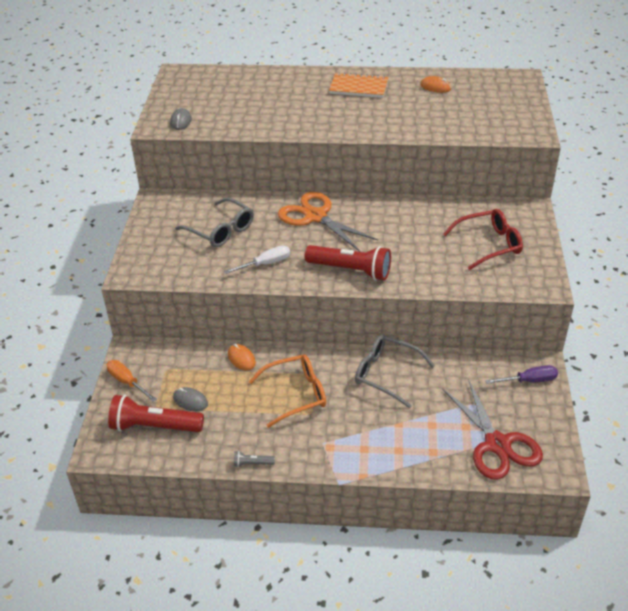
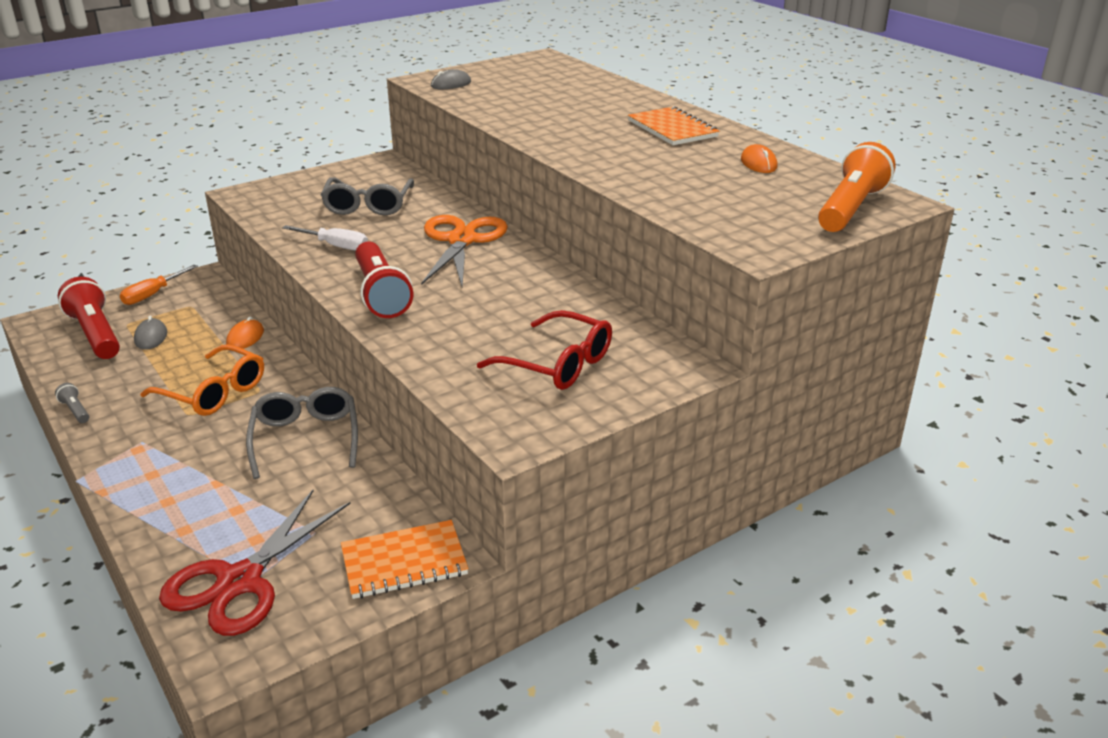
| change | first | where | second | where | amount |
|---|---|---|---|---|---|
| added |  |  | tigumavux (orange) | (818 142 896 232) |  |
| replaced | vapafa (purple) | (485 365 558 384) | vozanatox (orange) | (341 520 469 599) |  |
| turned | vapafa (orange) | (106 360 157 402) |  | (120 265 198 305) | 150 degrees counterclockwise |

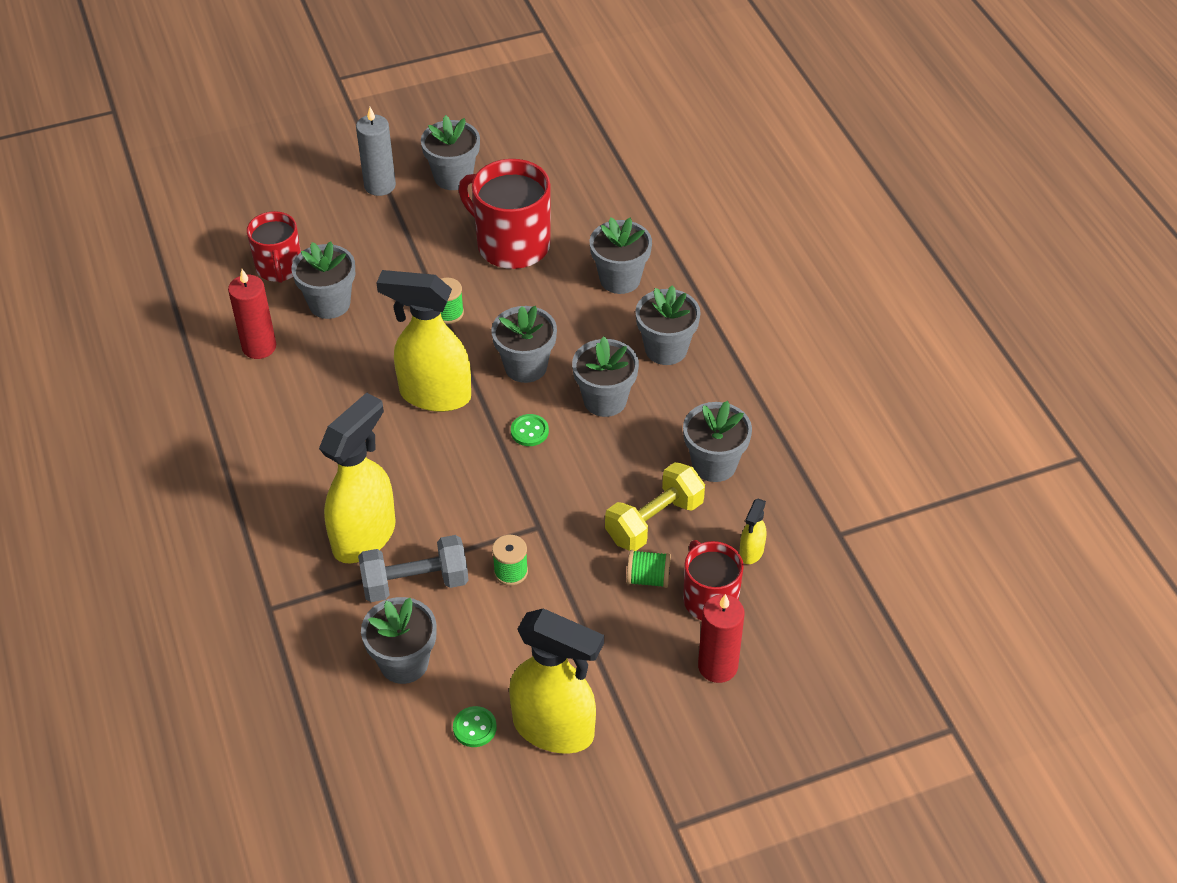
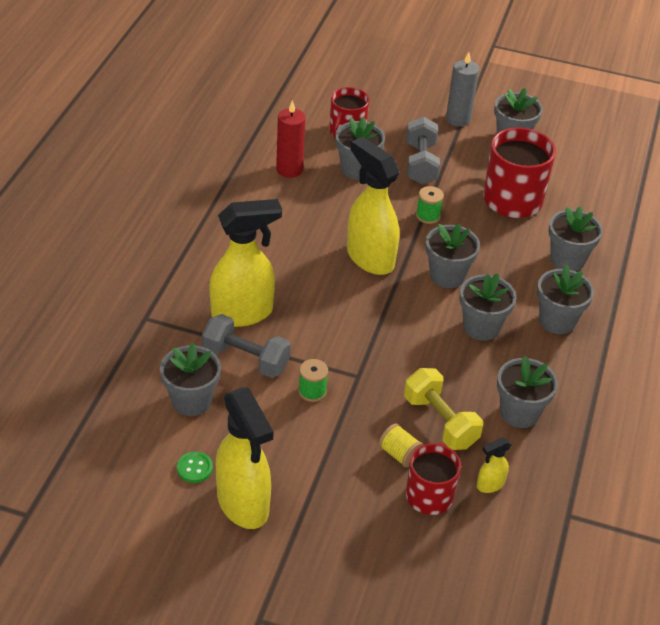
| change | first | where | second | where | amount |
|---|---|---|---|---|---|
| removed | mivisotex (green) | (511 414 549 446) |  |  |  |
| removed | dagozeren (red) | (698 594 744 683) |  |  |  |
| added |  |  | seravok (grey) | (406 117 440 184) |  |
| recoloured | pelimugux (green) | (627 550 671 588) | pelimugux (yellow) | (379 423 423 467) |  |
| turned | seravok (yellow) | (605 462 705 551) |  | (404 368 483 450) | 60 degrees clockwise |

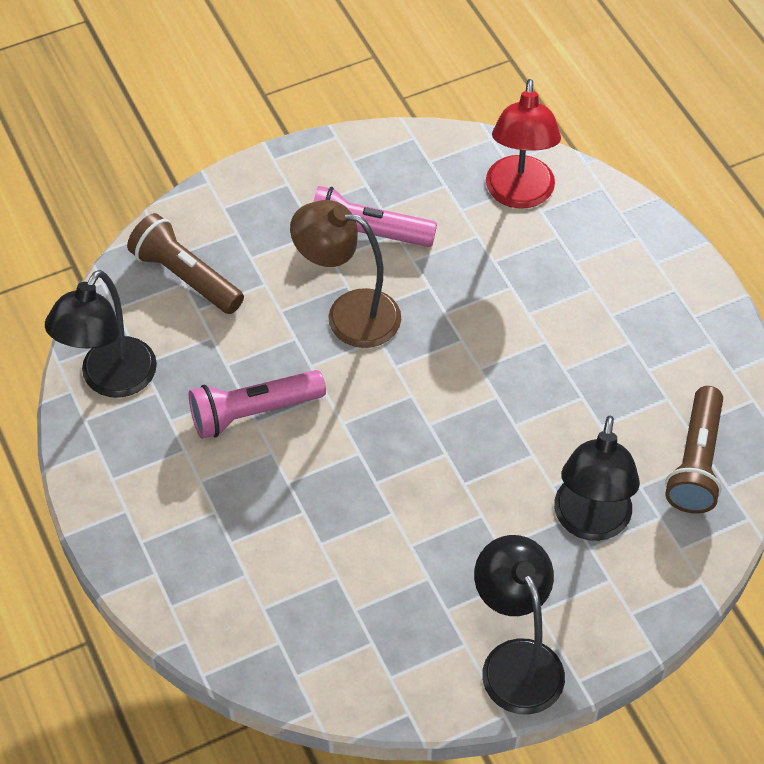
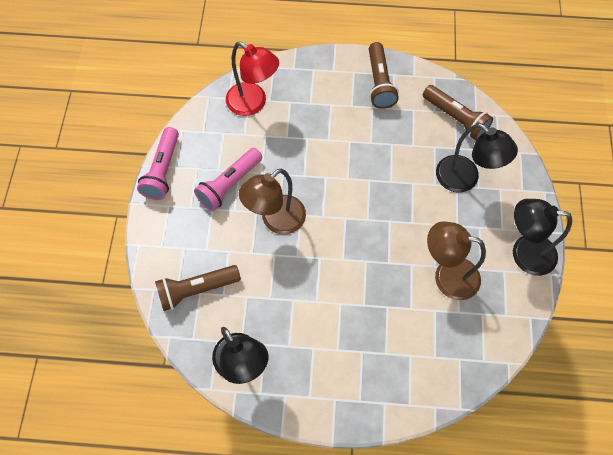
| change | first | where | second | where | amount |
|---|---|---|---|---|---|
| added |  |  | tigumavux (brown) | (369 42 399 109) |  |
| added |  |  | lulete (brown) | (427 221 486 300) |  |
| moved | tigumavux (pink) | (189 370 326 439) |  | (137 127 179 200) |  |

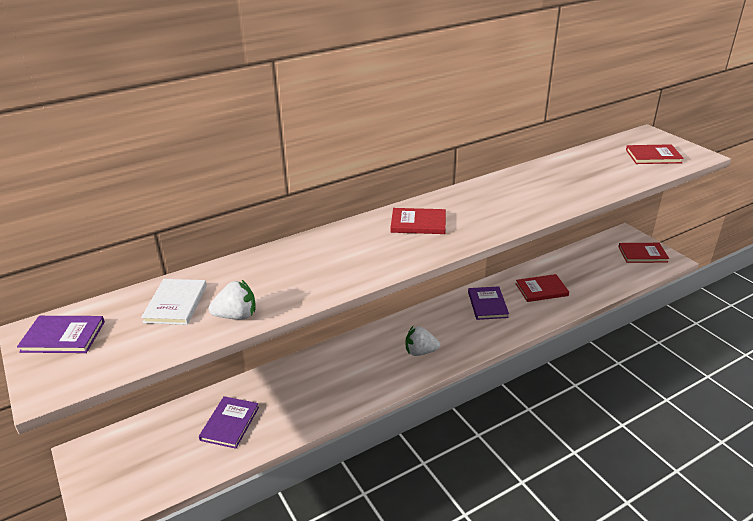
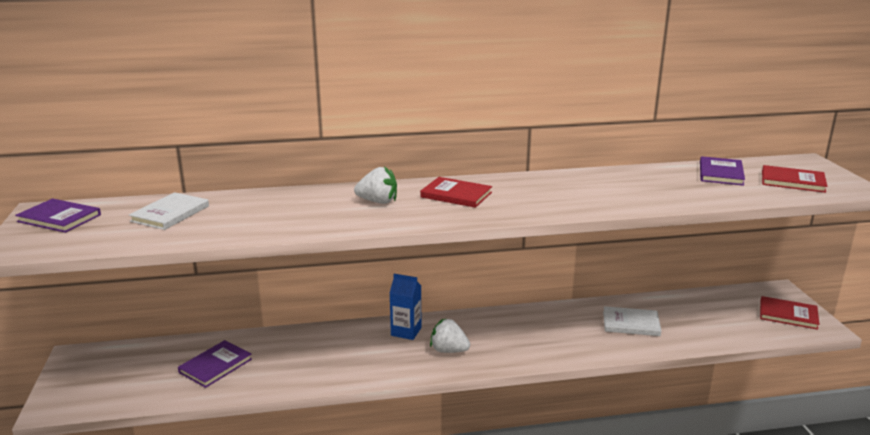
| change | first | where | second | where | amount |
|---|---|---|---|---|---|
| added |  |  | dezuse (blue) | (390 274 422 340) |  |
| moved | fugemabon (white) | (208 280 255 320) |  | (354 166 397 204) |  |
| moved | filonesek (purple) | (468 286 509 320) |  | (700 156 745 186) |  |
| recoloured | filonesek (red) | (516 274 569 302) | filonesek (white) | (603 306 661 336) |  |

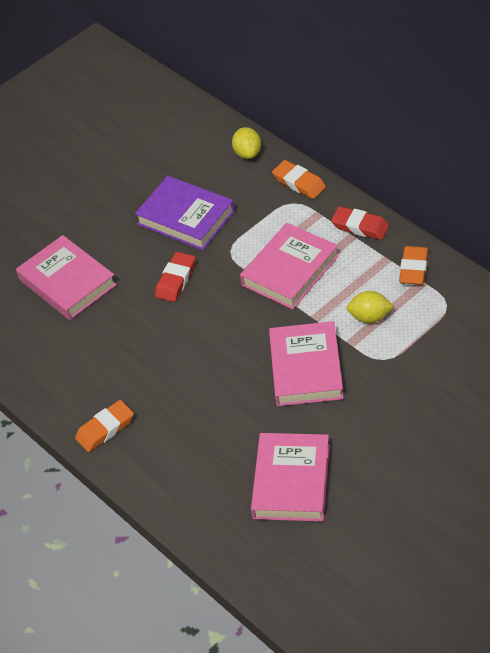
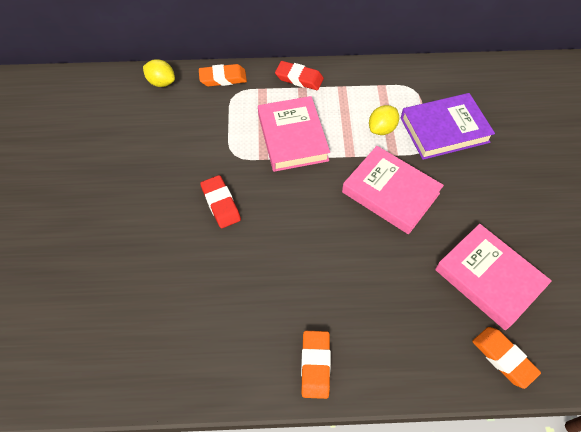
| change | first | where | second | where | amount |
|---|---|---|---|---|---|
| removed | filonesek (pink) | (16 235 117 320) |  |  |  |
| moved | filonesek (purple) | (135 176 235 250) |  | (401 93 495 160) |  |
| moved | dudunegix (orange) | (399 246 429 285) |  | (472 327 541 389) |  |
| turned | dudunegix (red) | (331 206 389 240) |  | (275 61 324 90) | 45 degrees clockwise |

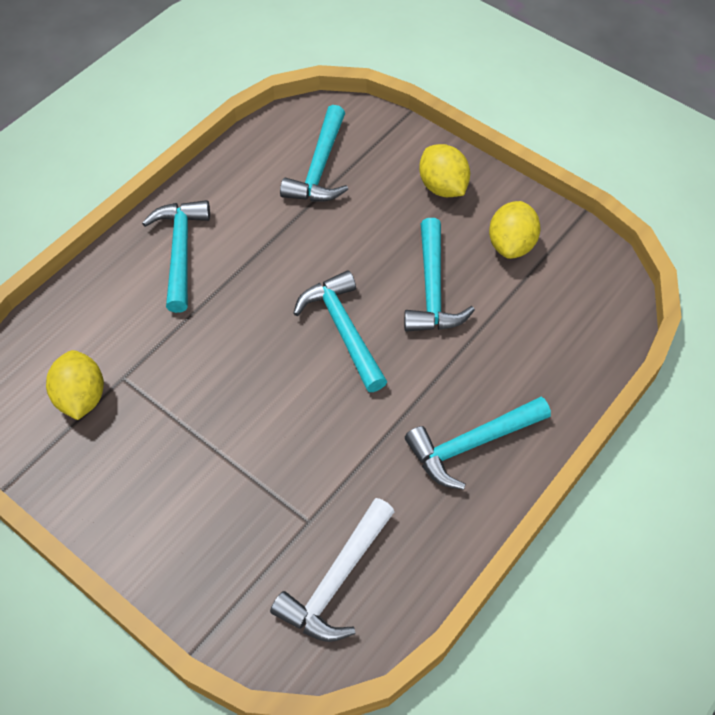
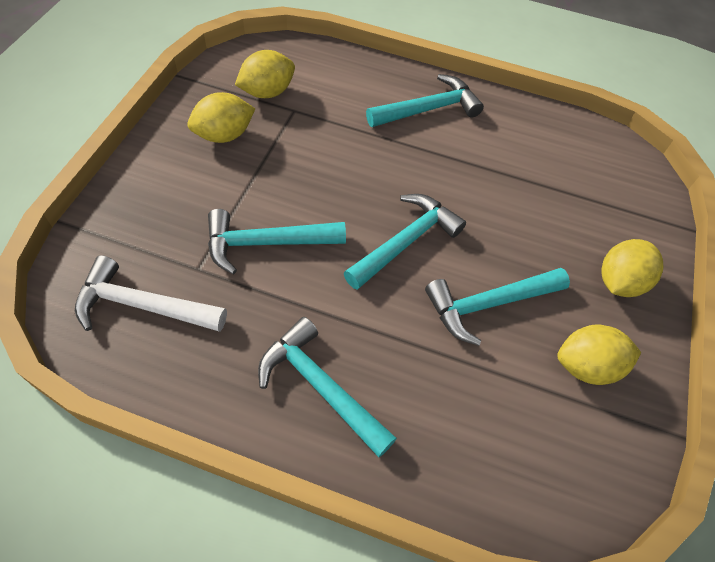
| change | first | where | second | where | amount |
|---|---|---|---|---|---|
| added |  |  | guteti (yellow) | (188 92 255 143) |  |
| moved | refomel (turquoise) | (280 105 348 202) |  | (208 209 346 274) |  |

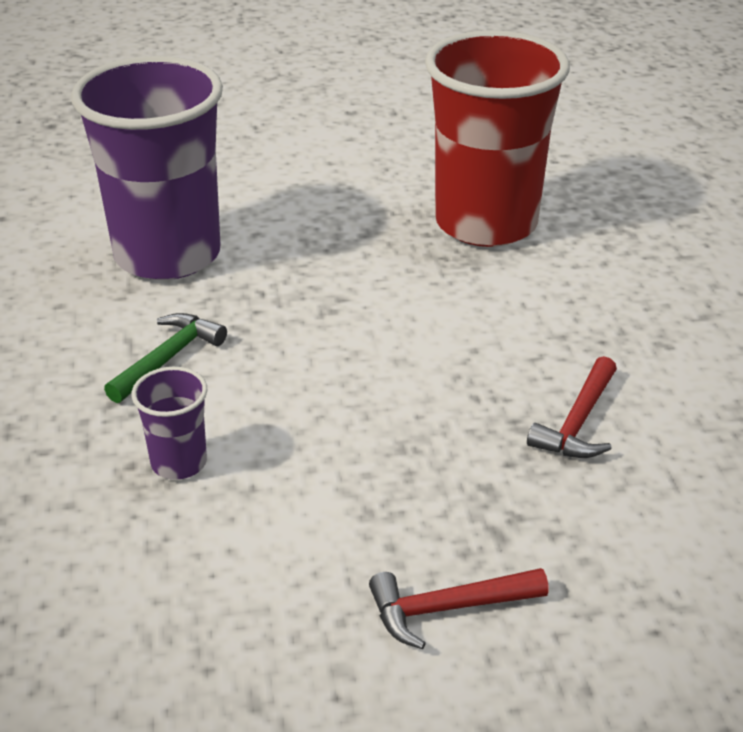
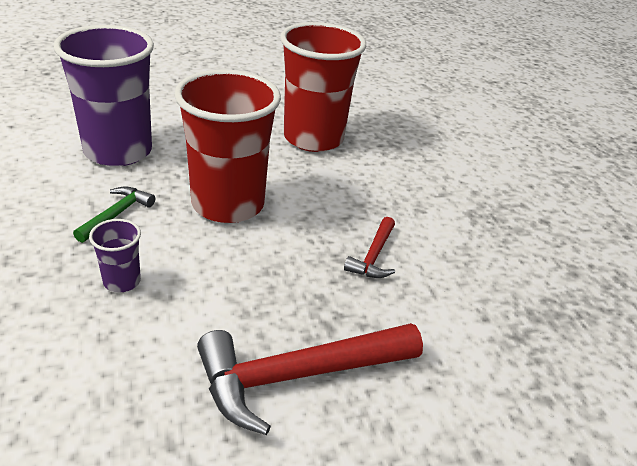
| change | first | where | second | where | amount |
|---|---|---|---|---|---|
| added |  |  | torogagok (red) | (174 70 281 223) |  |
| resized | refomel (red) | (369 568 549 649) |  | (197 323 423 435) | x1.97 |

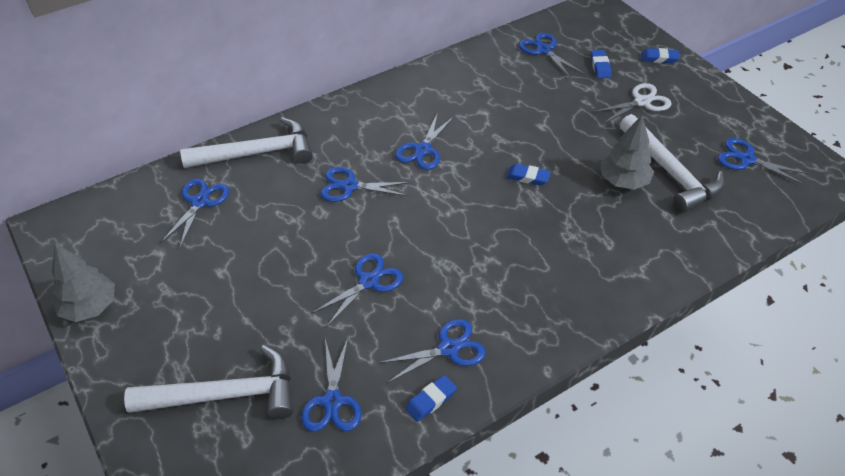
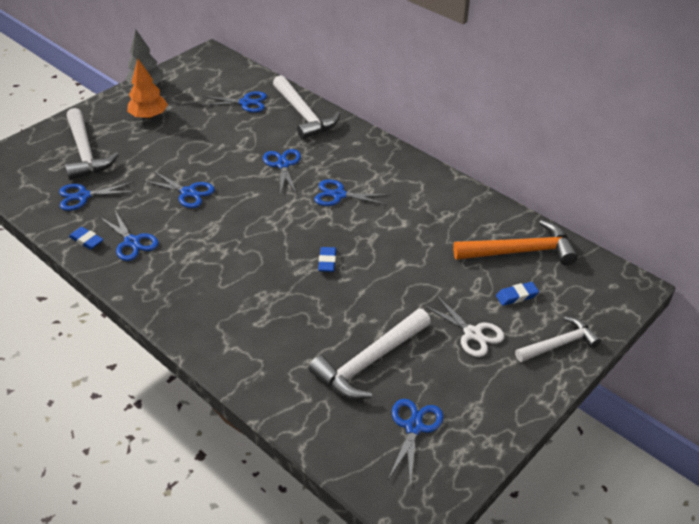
| change | first | where | second | where | amount |
|---|---|---|---|---|---|
| removed | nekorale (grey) | (601 115 654 190) |  |  |  |
| added |  |  | nekorale (orange) | (127 59 168 119) |  |
| replaced | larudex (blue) | (519 33 584 79) | refomel (orange) | (453 220 578 266) |  |
| replaced | dudunegix (blue) | (641 48 680 63) | refomel (white) | (515 317 601 362) |  |

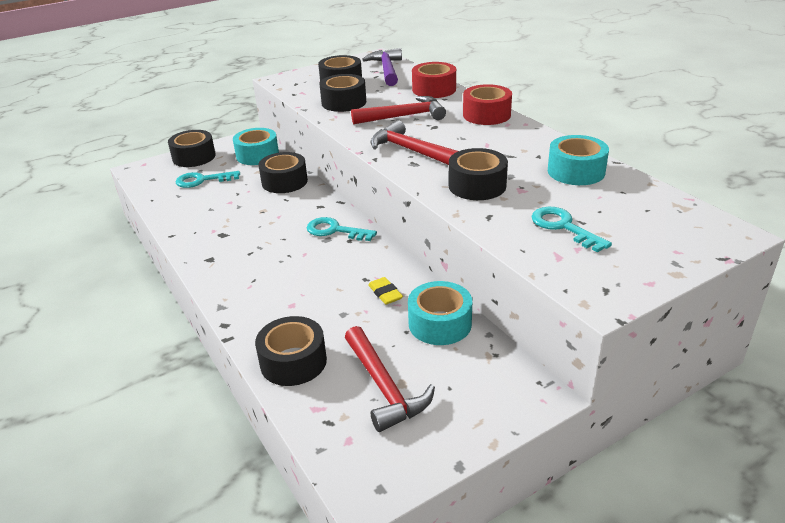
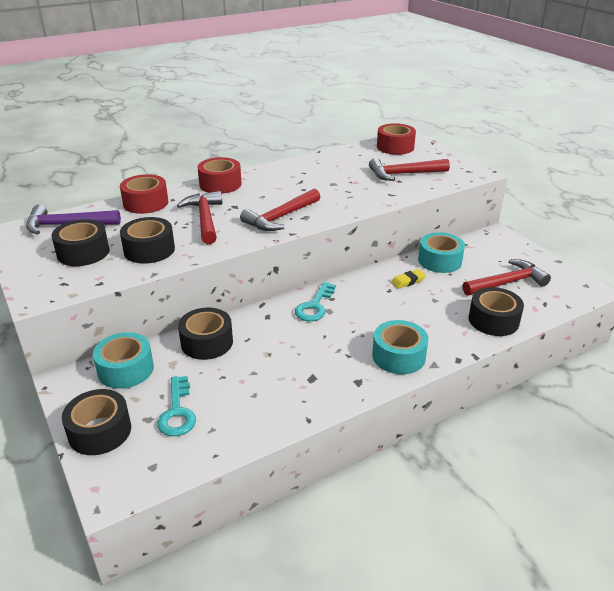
| change | first | where | second | where | amount |
|---|---|---|---|---|---|
| removed | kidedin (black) | (449 148 508 200) |  |  |  |
| added |  |  | kidedin (red) | (377 123 416 155) |  |
| moved | kidedin (turquoise) | (548 135 609 185) |  | (372 320 429 374) |  |
| replaced | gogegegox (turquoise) | (531 207 612 253) | refomel (red) | (369 158 450 181) |  |

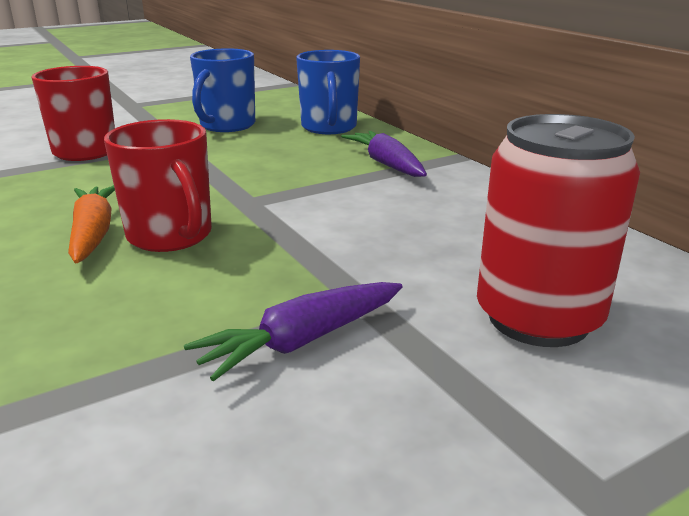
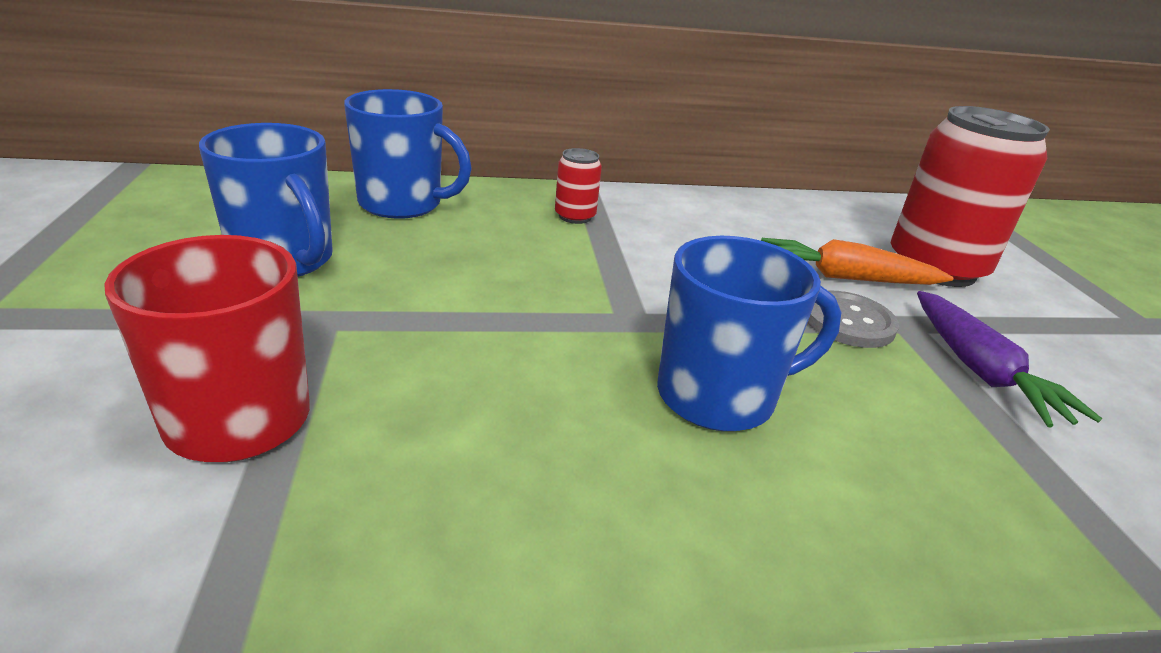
| change | first | where | second | where | amount |
|---|---|---|---|---|---|
| added |  |  | mivisotex (grey) | (808 291 899 348) |  |
| moved | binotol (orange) | (68 185 115 263) |  | (761 238 953 285) |  |
| replaced | binotol (purple) | (341 131 427 177) | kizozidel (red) | (555 148 602 224) |  |
| recoloured | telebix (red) | (104 119 212 252) | telebix (blue) | (657 236 841 431) |  |

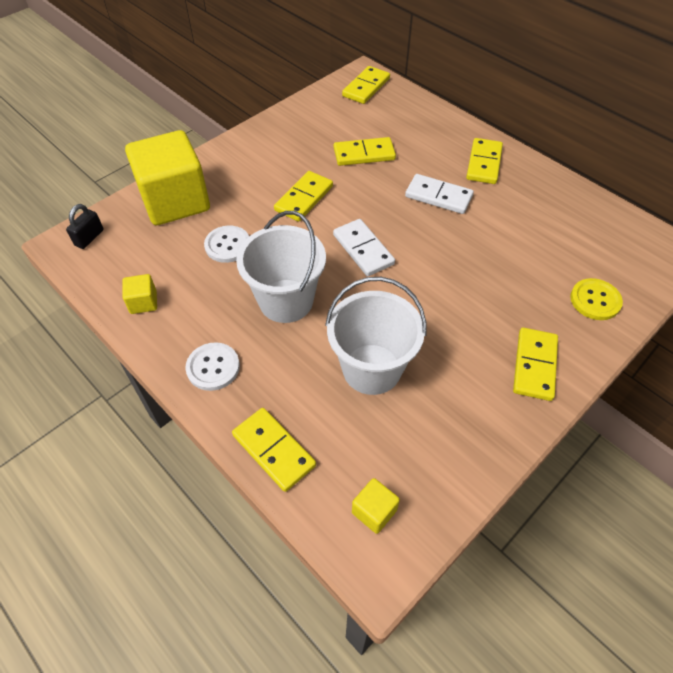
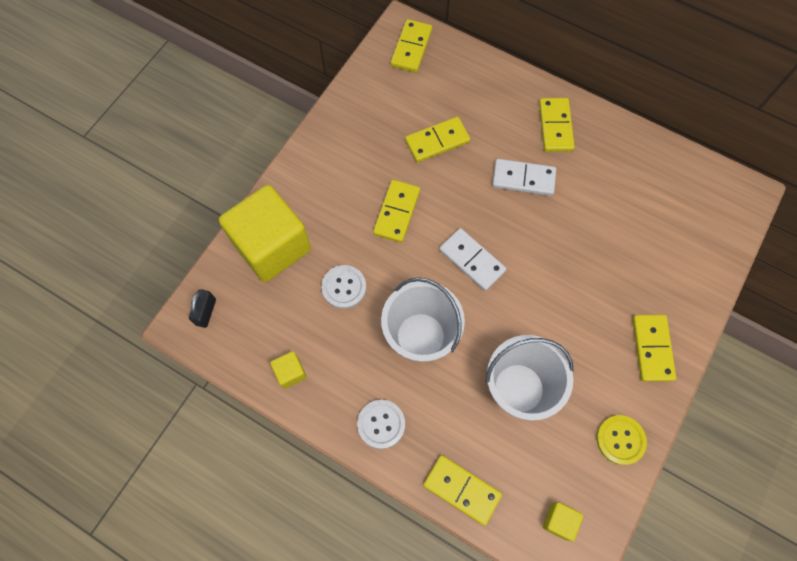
| change | first | where | second | where | amount |
|---|---|---|---|---|---|
| moved | mivisotex (yellow) | (570 278 623 320) |  | (596 415 647 465) |  |

